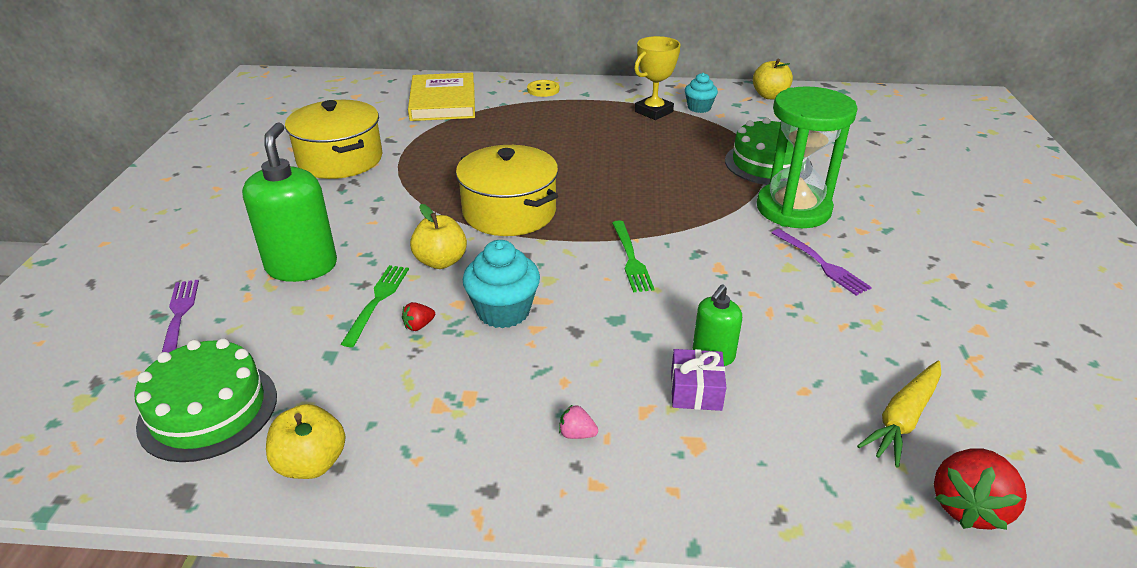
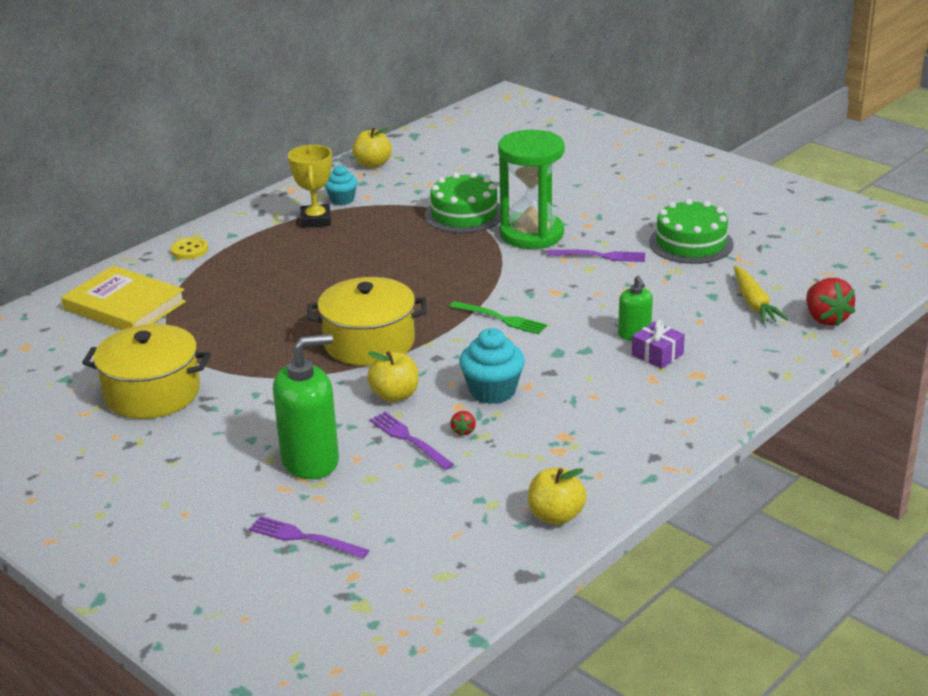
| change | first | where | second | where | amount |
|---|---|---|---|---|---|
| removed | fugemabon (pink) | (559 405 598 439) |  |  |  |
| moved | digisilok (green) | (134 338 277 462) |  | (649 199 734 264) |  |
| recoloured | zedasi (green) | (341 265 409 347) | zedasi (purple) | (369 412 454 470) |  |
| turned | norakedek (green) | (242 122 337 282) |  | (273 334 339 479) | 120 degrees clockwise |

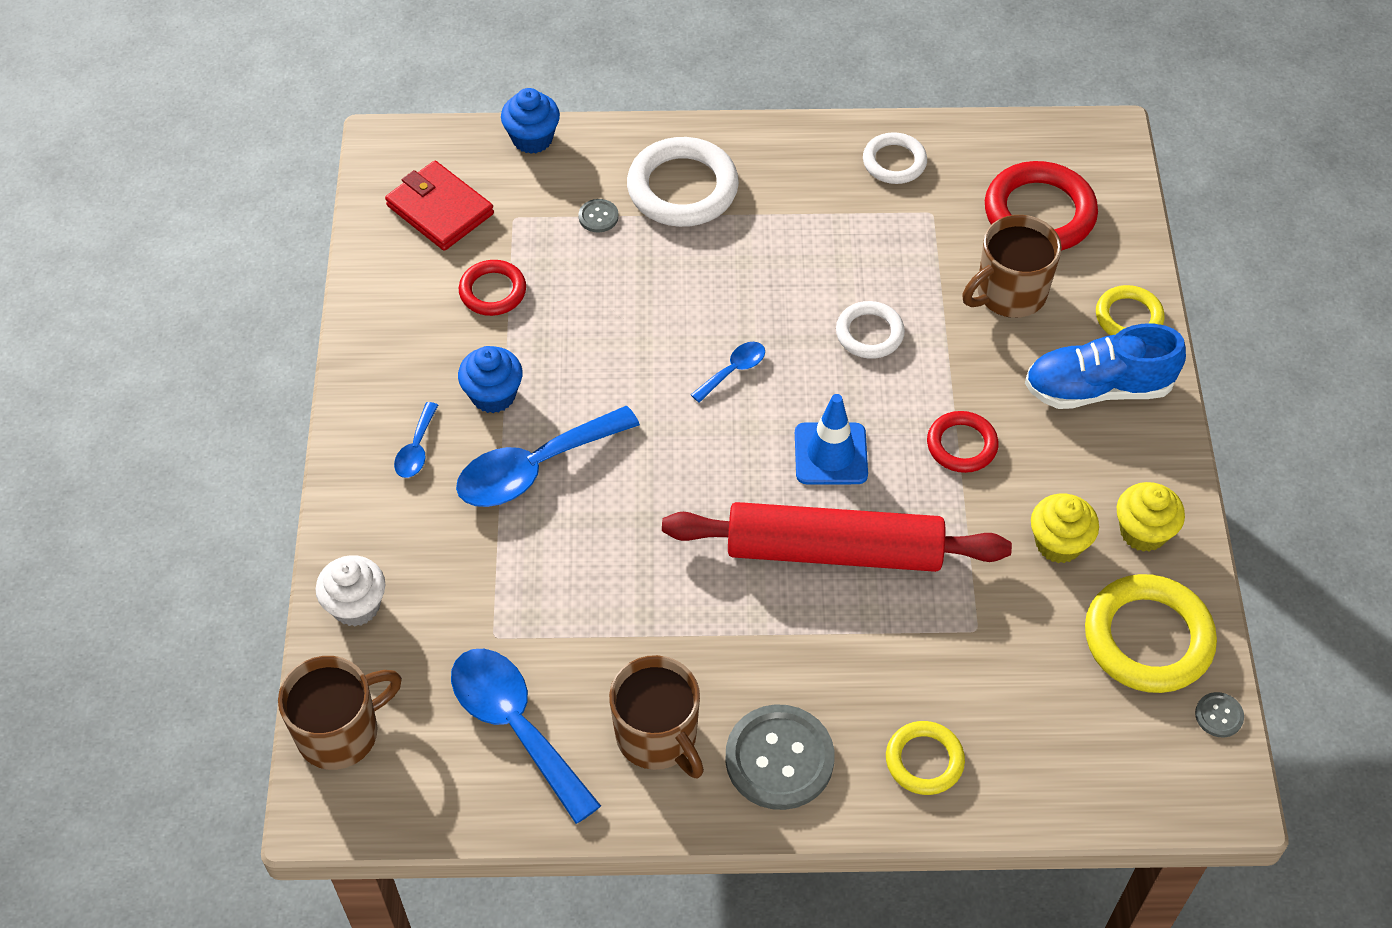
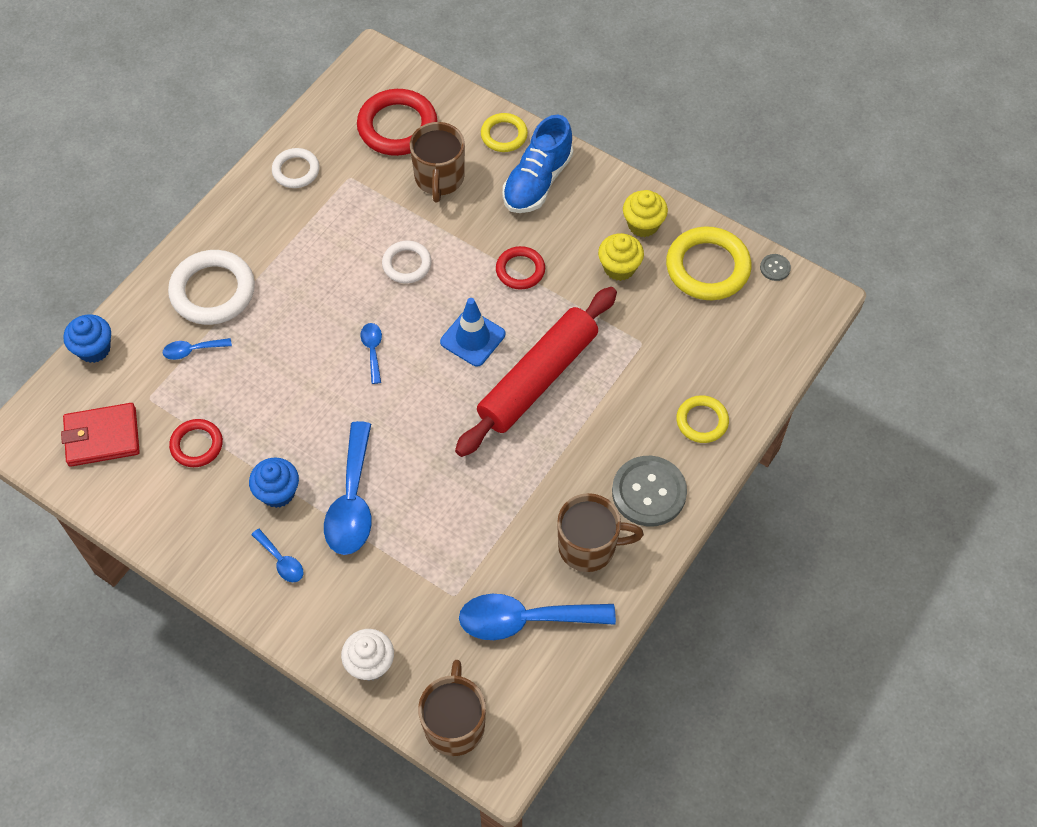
| change | first | where | second | where | amount |
|---|---|---|---|---|---|
| replaced | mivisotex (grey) | (578 199 619 232) | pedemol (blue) | (163 338 232 360) |  |

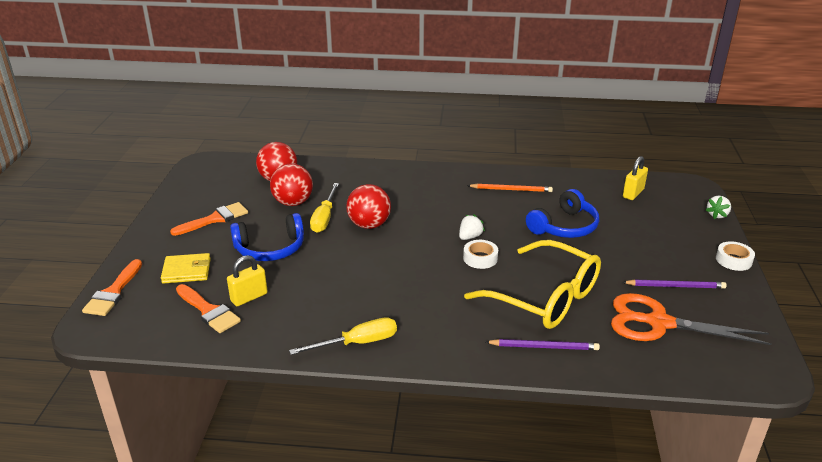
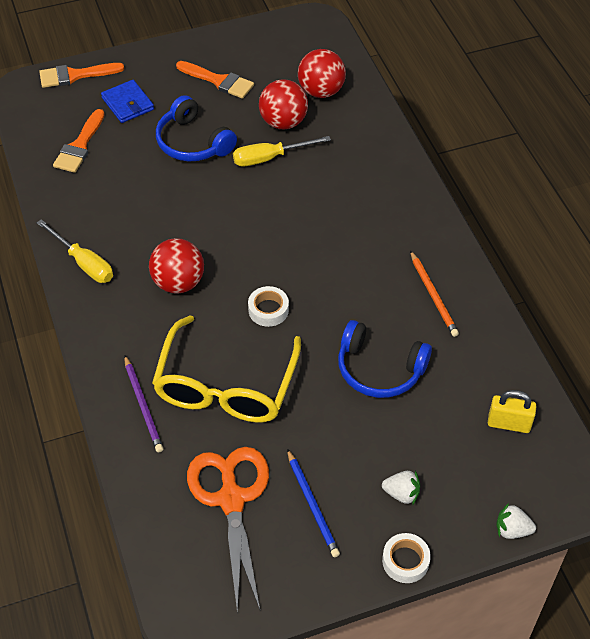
| change | first | where | second | where | amount |
|---|---|---|---|---|---|
| removed | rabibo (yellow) | (227 255 268 306) |  |  |  |
| moved | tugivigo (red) | (346 184 391 229) |  | (149 238 204 294) |  |
| moved | fugemabon (white) | (459 214 485 240) |  | (382 471 420 505) |  |
| recoloured | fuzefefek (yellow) | (161 253 211 284) | fuzefefek (blue) | (101 80 154 123) |  |
| recoloured | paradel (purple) | (622 280 727 289) | paradel (blue) | (287 449 340 557) |  |

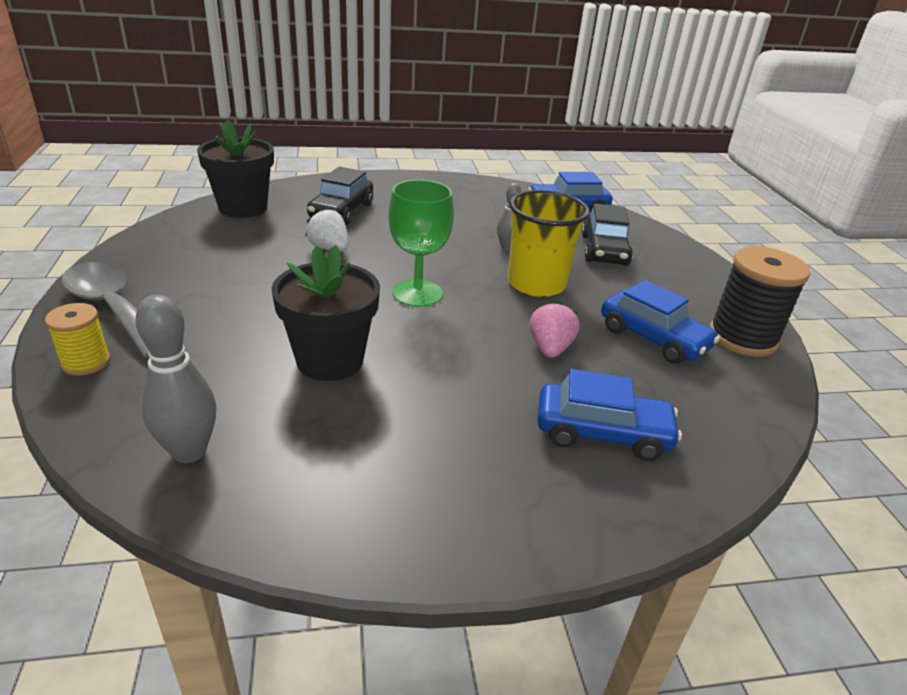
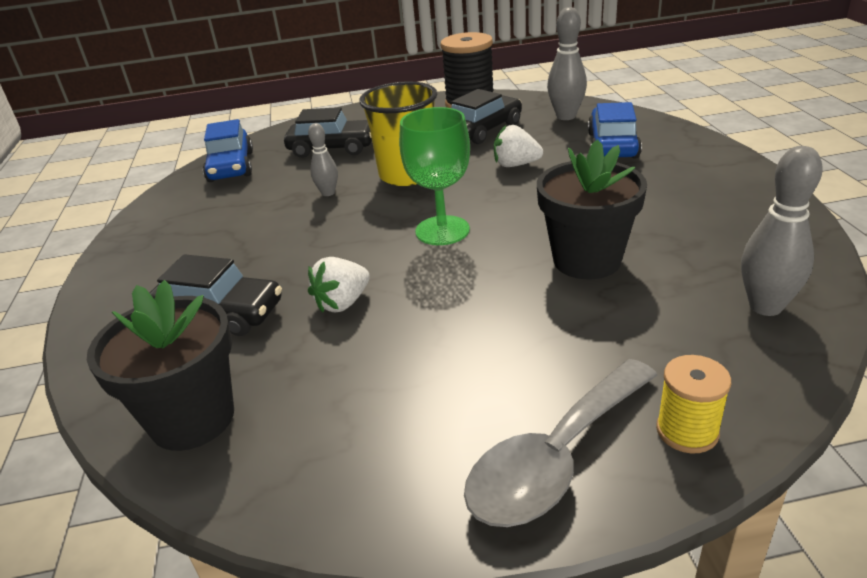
| change | first | where | second | where | amount |
|---|---|---|---|---|---|
| added |  |  | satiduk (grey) | (547 7 587 120) |  |
| recoloured | fugemabon (pink) | (530 301 580 358) | fugemabon (white) | (494 125 543 167) |  |
| recoloured | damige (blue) | (601 280 720 364) | damige (black) | (451 89 522 144) |  |

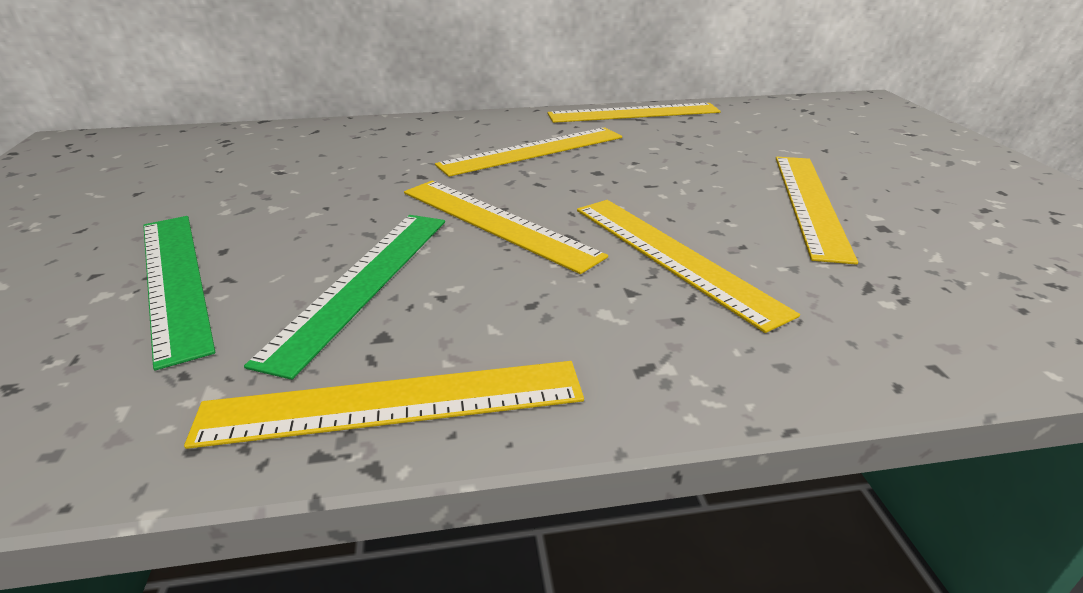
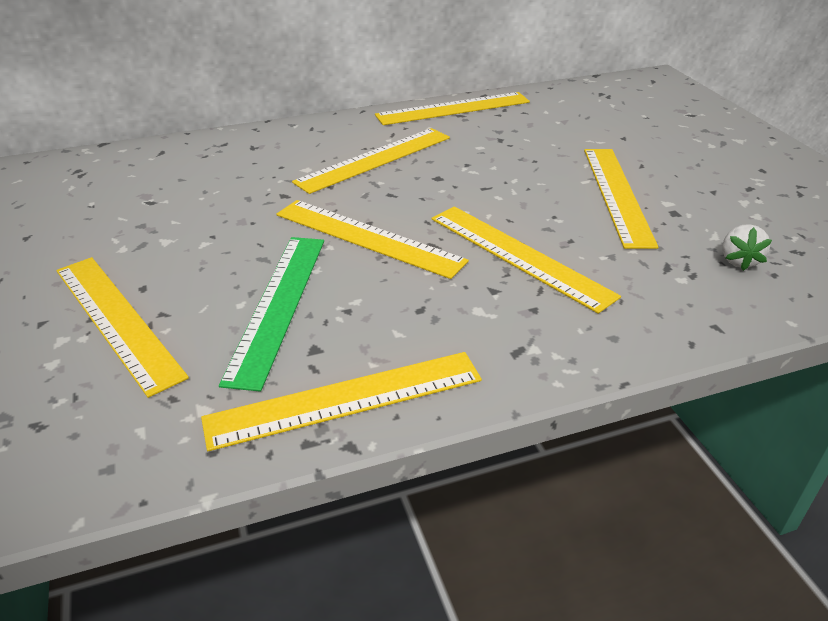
| change | first | where | second | where | amount |
|---|---|---|---|---|---|
| added |  |  | fugemabon (white) | (722 224 772 271) |  |
| recoloured | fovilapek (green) | (143 216 215 371) | fovilapek (yellow) | (56 257 189 398) |  |

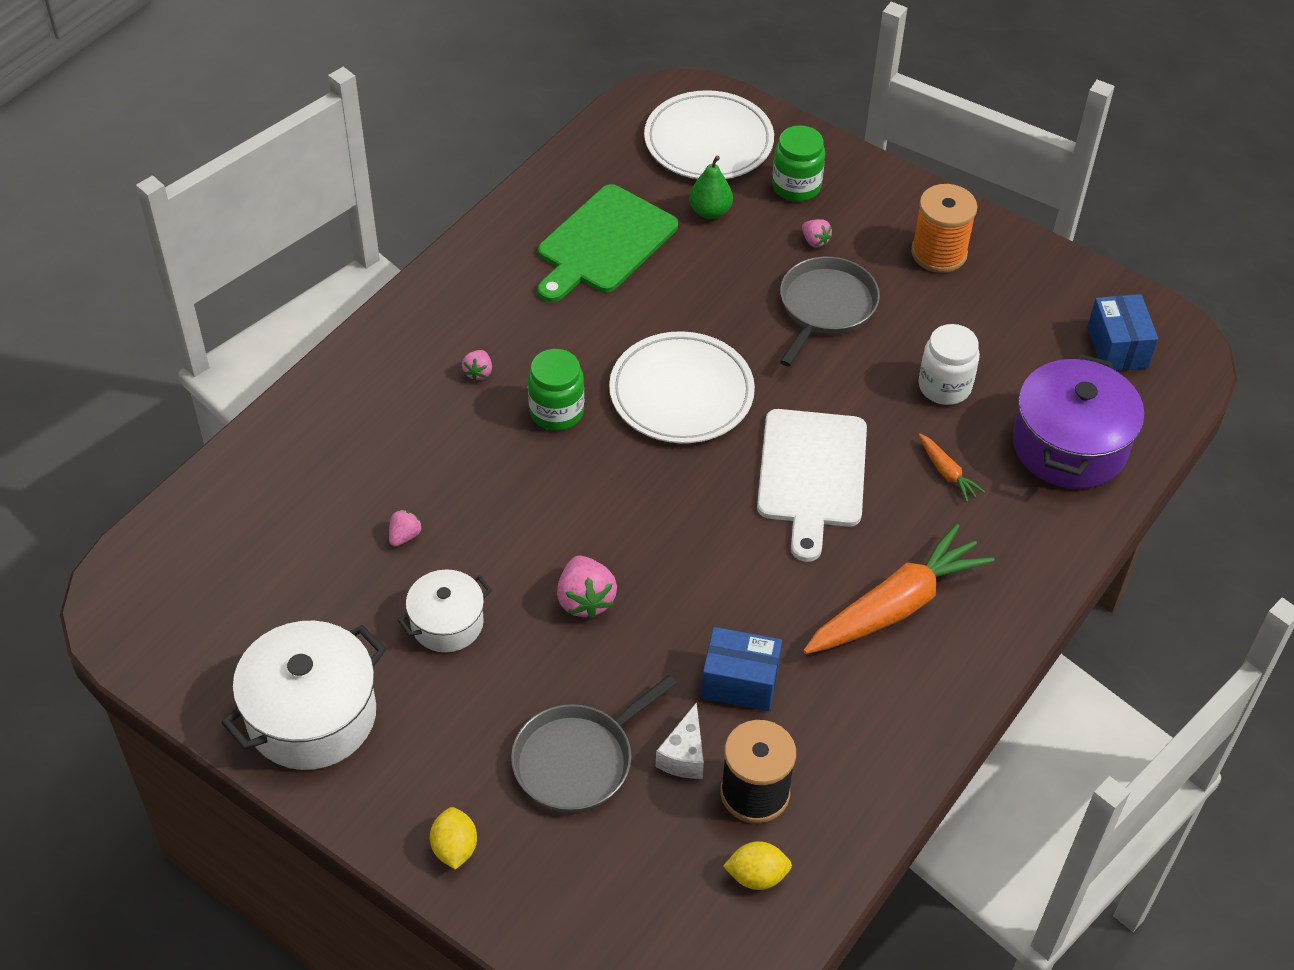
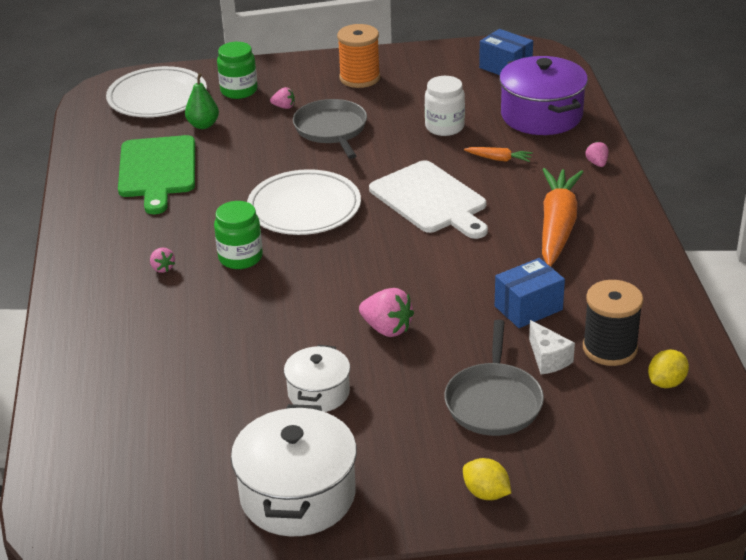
| change | first | where | second | where | amount |
|---|---|---|---|---|---|
| moved | fugemabon (pink) | (389 510 422 547) |  | (586 142 608 167) |  |

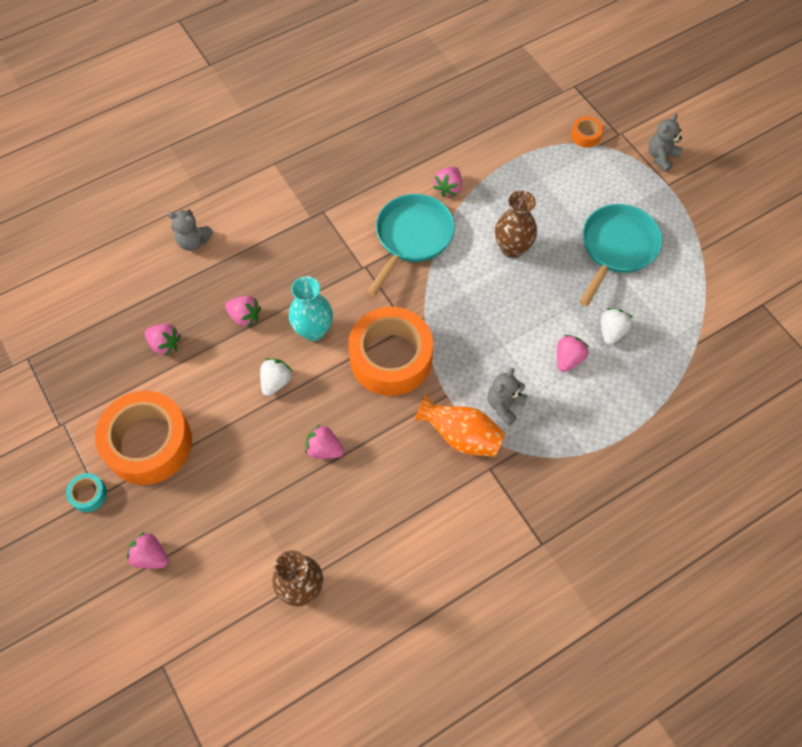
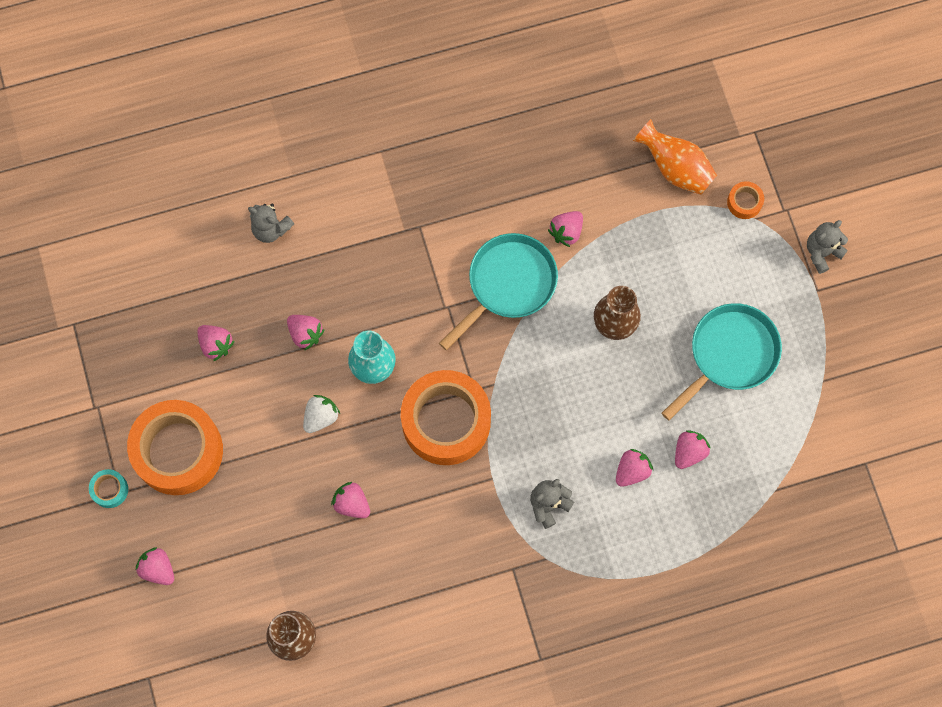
| change | first | where | second | where | amount |
|---|---|---|---|---|---|
| moved | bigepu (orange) | (414 395 505 457) |  | (633 119 717 195) |  |
| recoloured | fugemabon (white) | (601 308 633 345) | fugemabon (pink) | (675 430 710 469) |  |

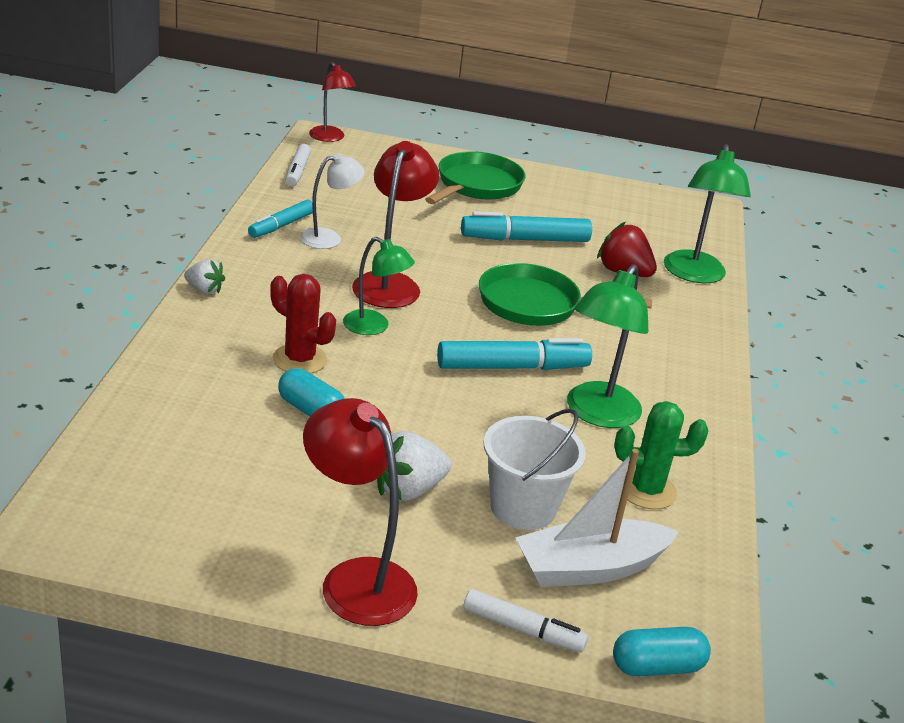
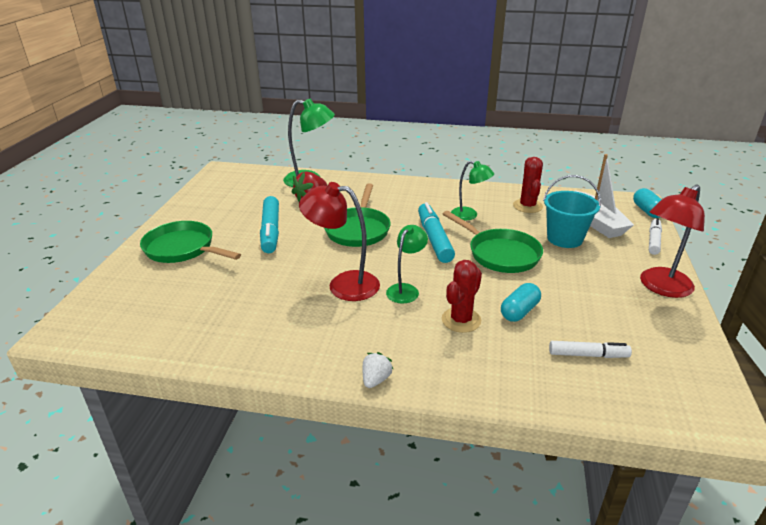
| change | first | where | second | where | amount |
|---|---|---|---|---|---|
| removed | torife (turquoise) | (248 200 313 238) |  |  |  |
| removed | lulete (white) | (300 153 365 249) |  |  |  |
| removed | lulete (red) | (309 62 356 142) |  |  |  |
| removed | fugemabon (white) | (377 431 451 501) |  |  |  |
| added |  |  | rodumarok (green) | (443 211 543 273) |  |
| moved | torife (white) | (285 144 311 187) |  | (549 341 632 358) |  |
| recoloured | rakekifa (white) | (484 409 586 530) | rakekifa (turquoise) | (543 175 601 248) |  |
| recoloured | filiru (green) | (614 401 708 509) | filiru (red) | (513 157 543 213) |  |
| resized | lulete (green) | (567 264 648 428) |  | (451 161 494 221) | x0.64 |

